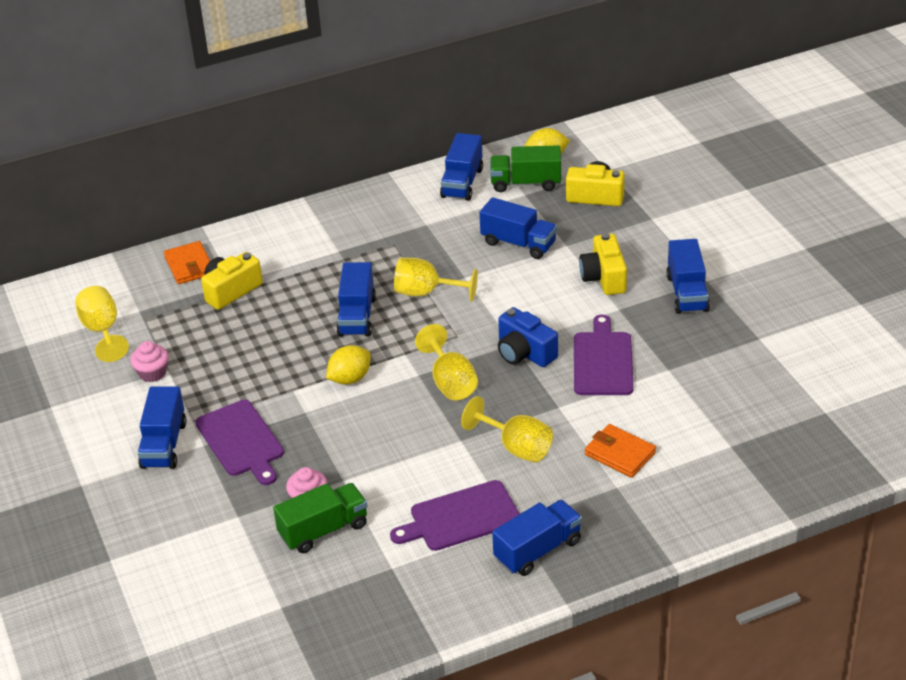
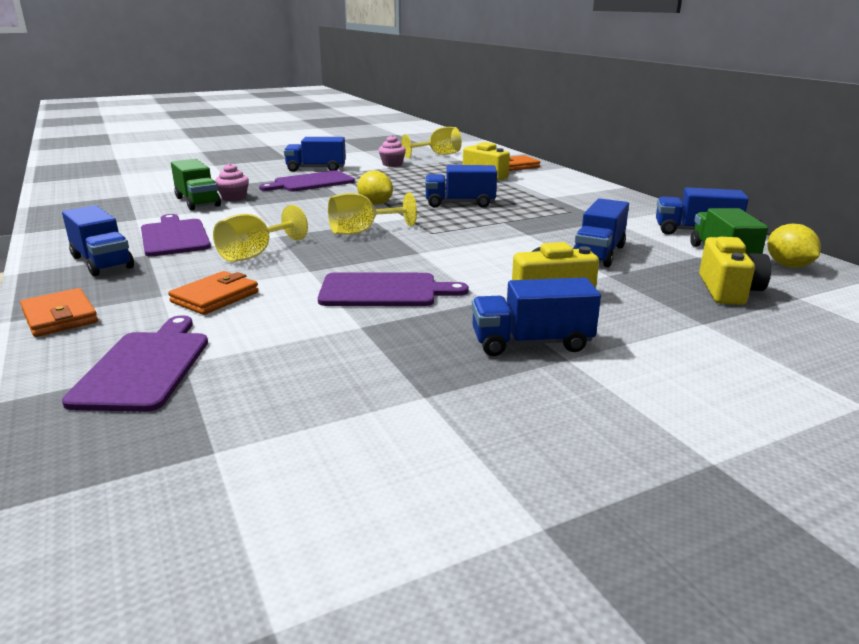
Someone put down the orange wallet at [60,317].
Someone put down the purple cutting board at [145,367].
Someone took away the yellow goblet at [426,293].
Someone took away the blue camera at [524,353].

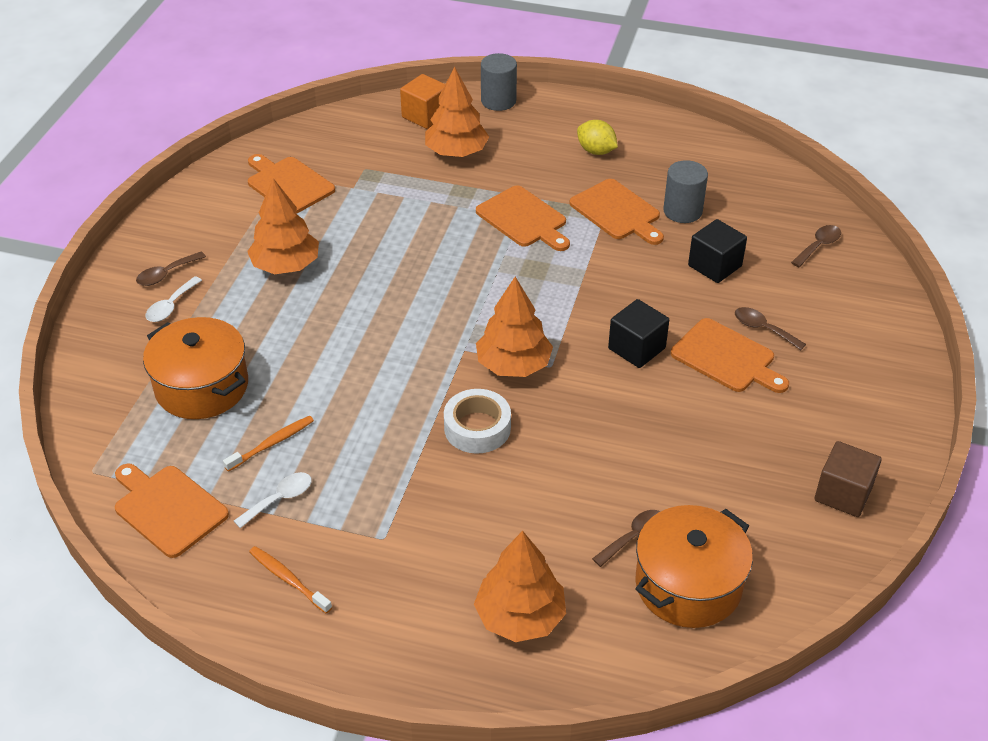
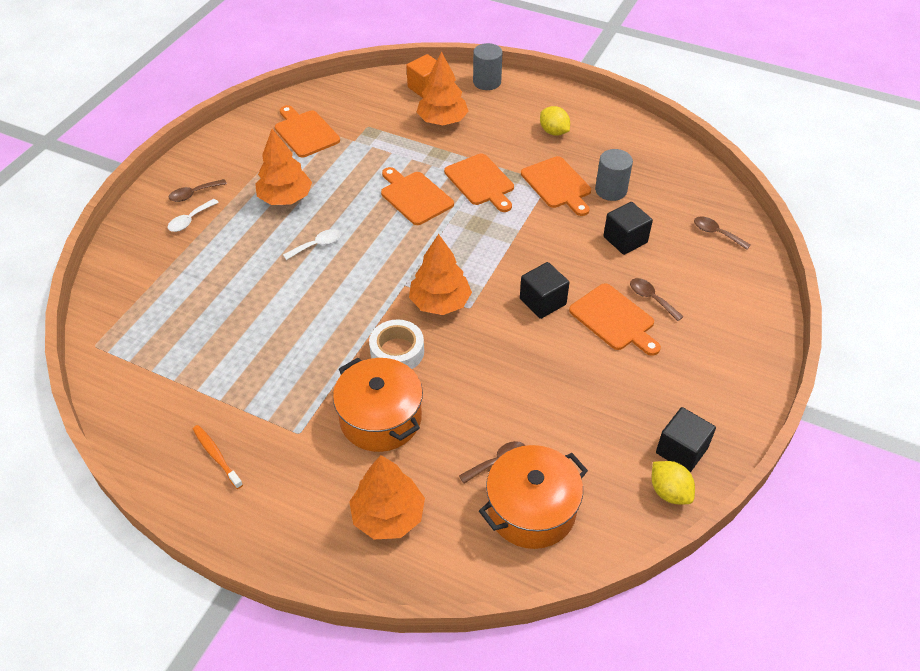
Someone carried the white spoon from [280,499] to [317,245].
Someone carried the orange pot from [202,387] to [380,418].
Someone carried the orange cutting board from [168,508] to [414,196].
Someone put down the yellow lemon at [669,492].
Someone repainted the brown cube at [843,494], which became the black cube at [681,450].
Someone rotated the brown spoon at [818,246] by 105 degrees counterclockwise.
Someone took away the orange toothbrush at [272,443].

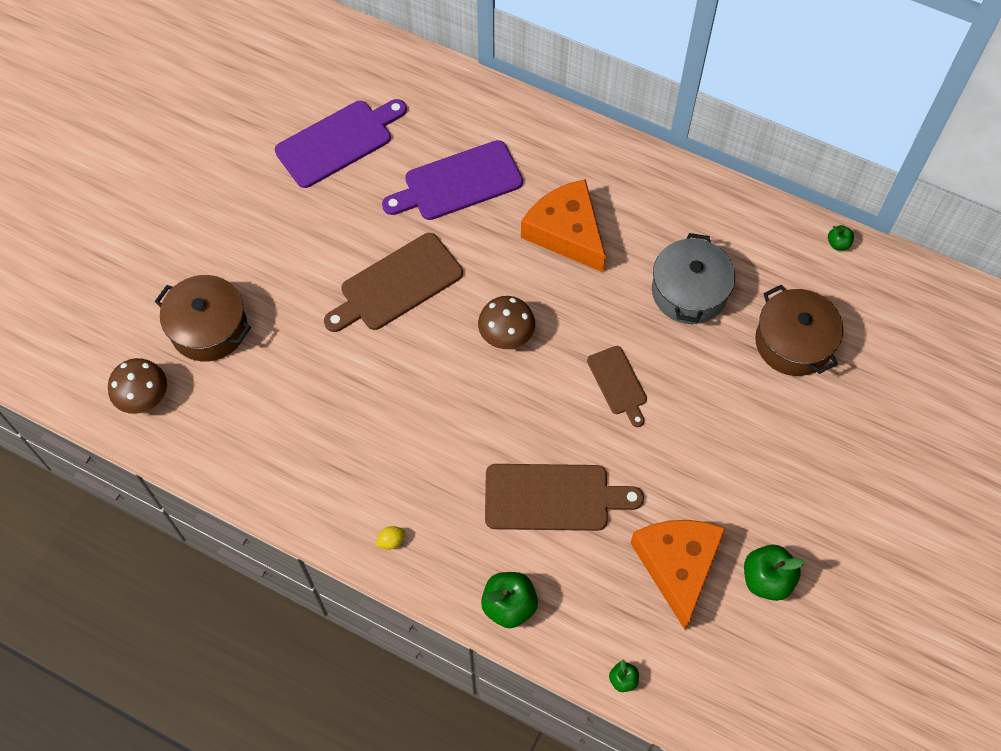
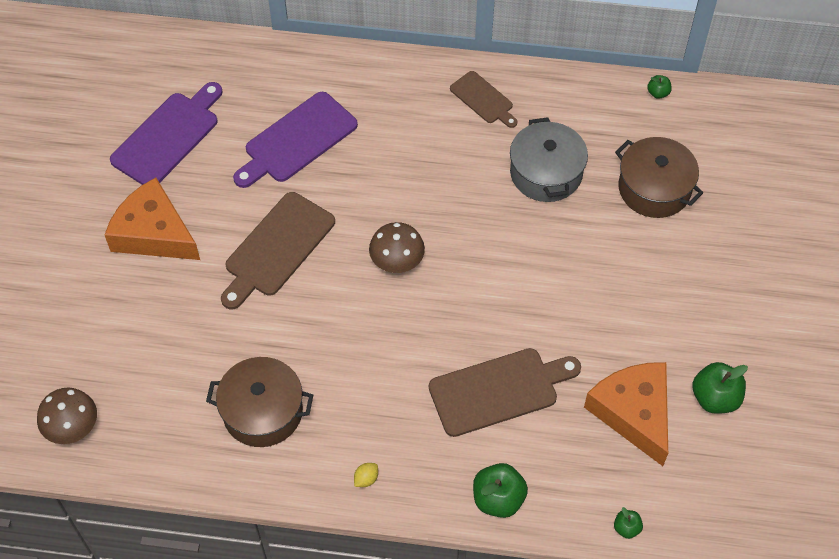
Someone carried the orange cheese from [566,232] to [154,233].
Someone carried the brown pot from [209,328] to [263,411].
Someone carried the brown cutting board from [618,383] to [483,99].

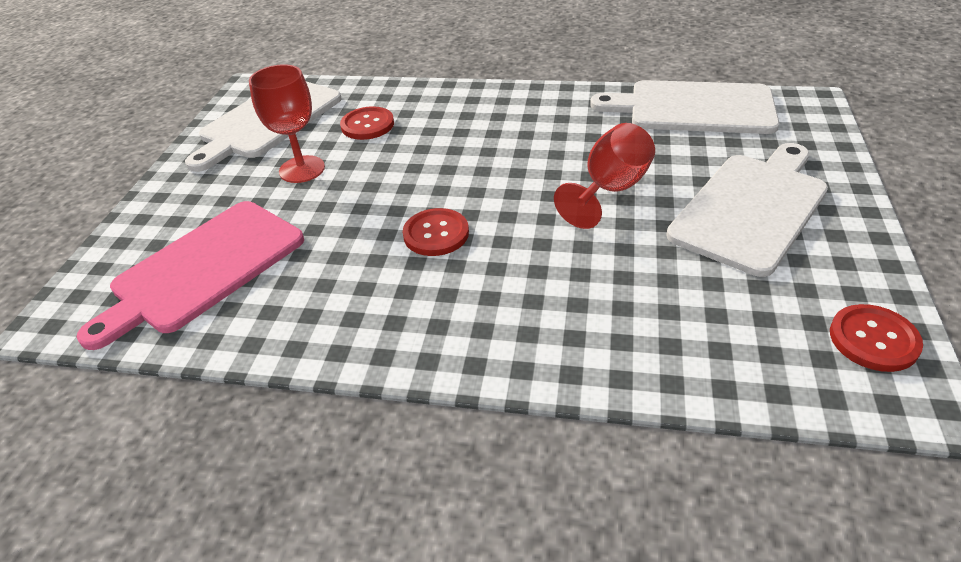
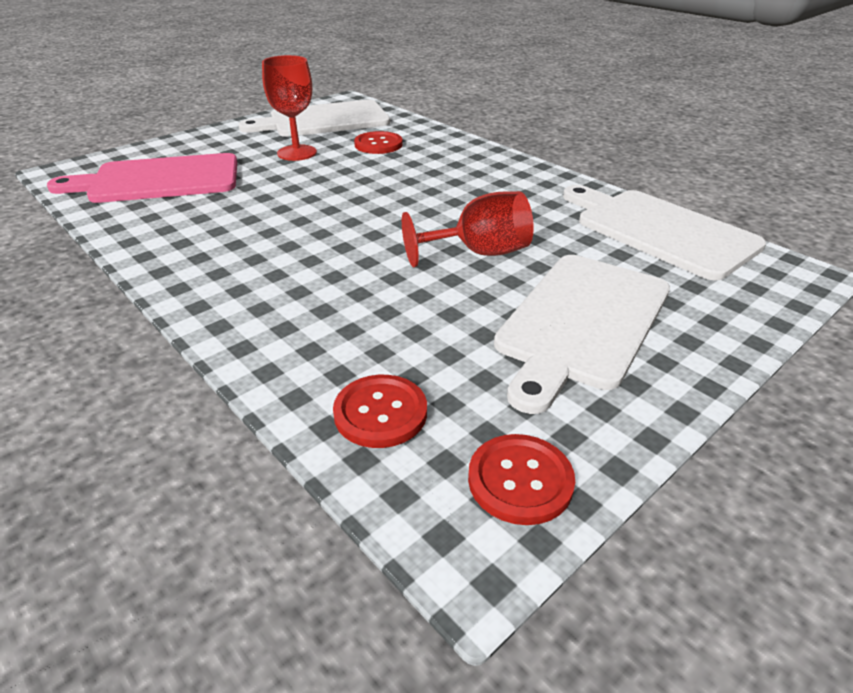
Someone carried the red button from [436,234] to [380,413].
Someone rotated the white cutting board at [751,208] by 135 degrees clockwise.

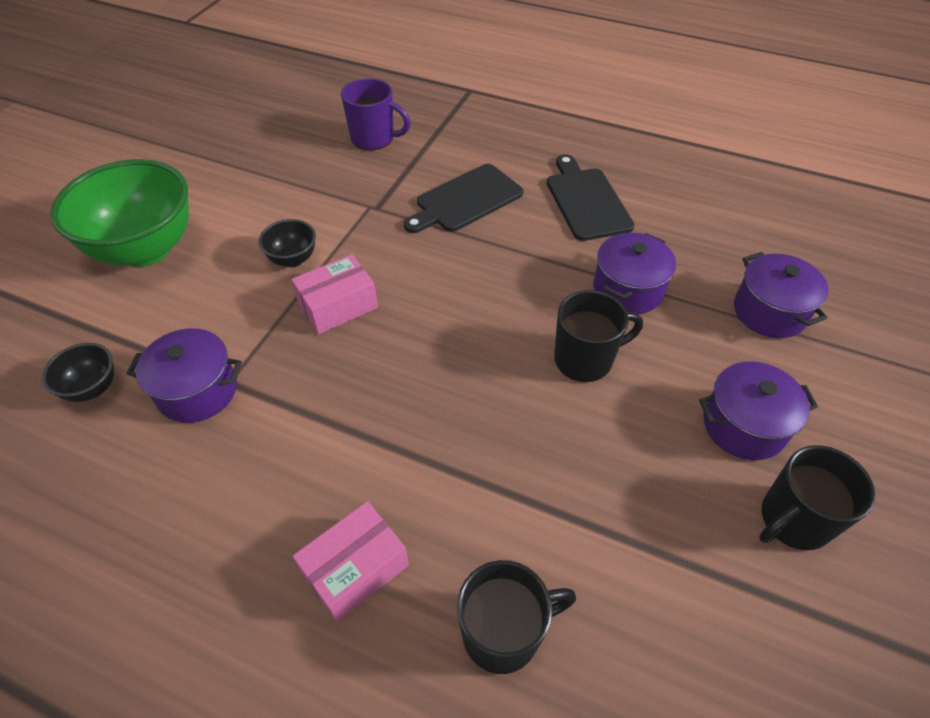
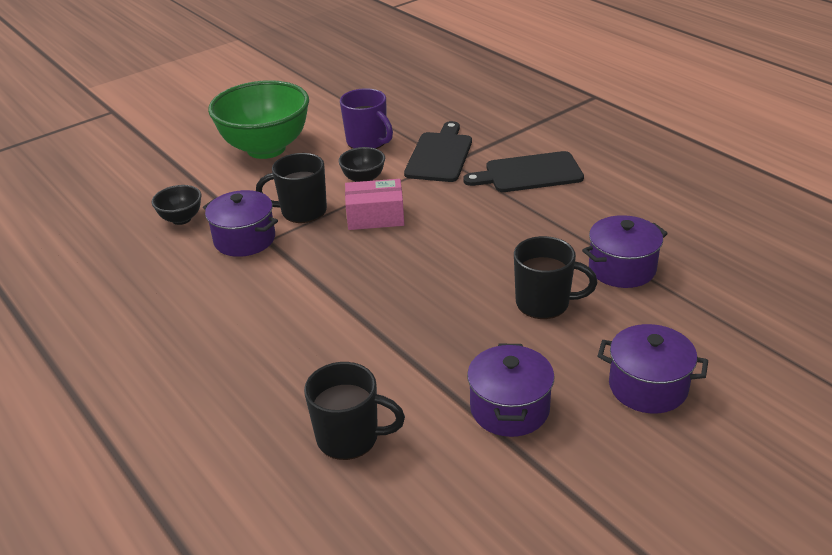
Someone carried the black mug from [793,520] to [302,211].
Someone carried the purple mug from [374,138] to [367,142].
Someone carried the black cutting board from [586,201] to [440,155].
Someone carried the purple pot from [769,312] to [509,409].
Someone took away the pink box at [355,569].

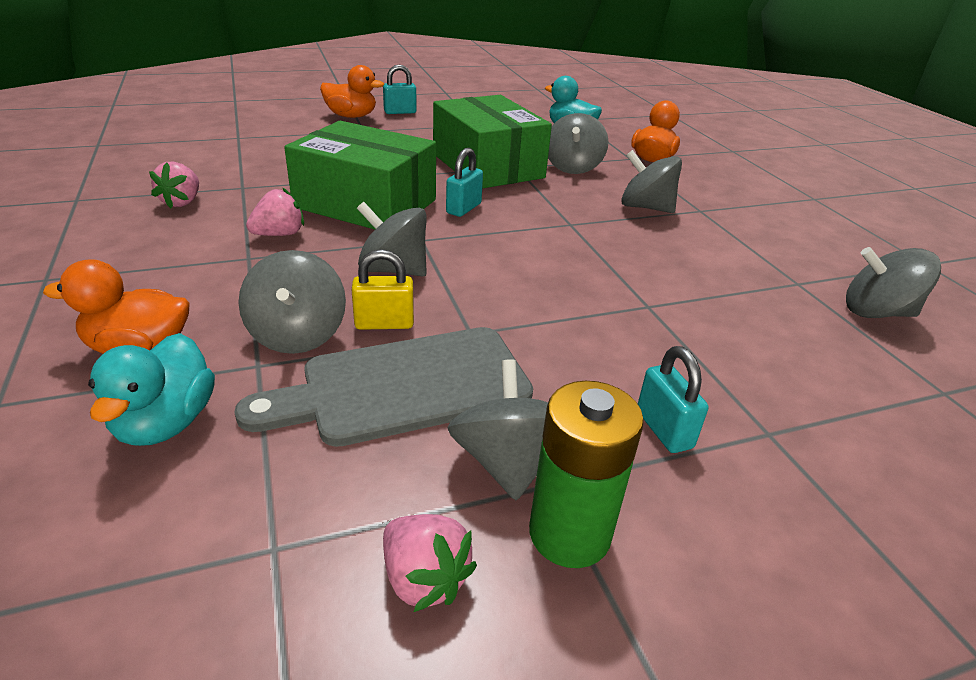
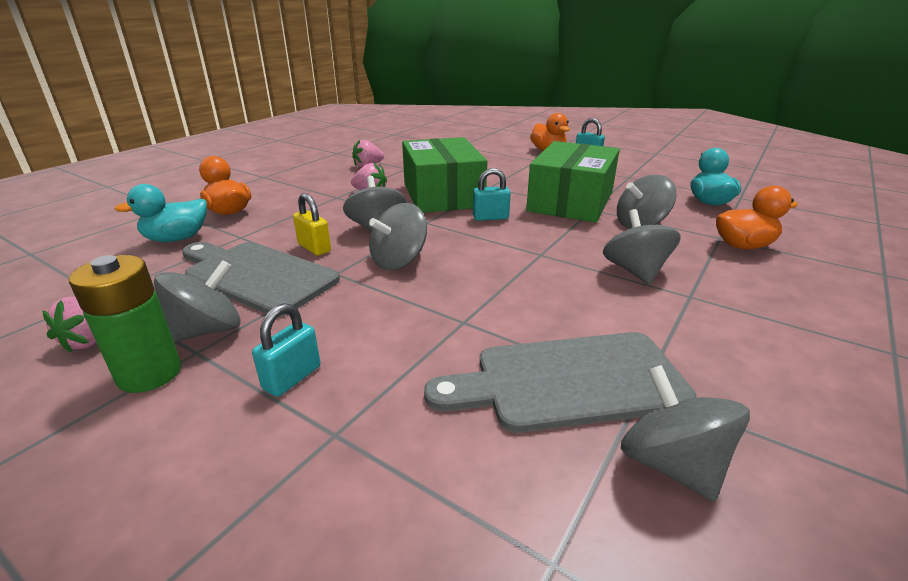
Someone carried the grey spinning top from [297,334] to [399,261].
Someone put down the grey cutting board at [568,381].

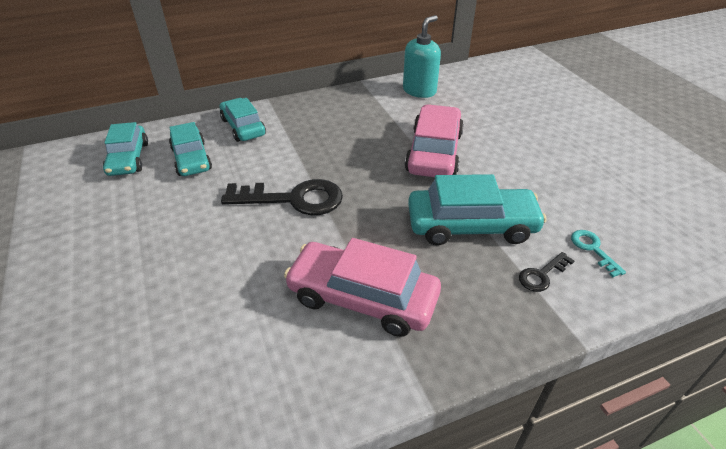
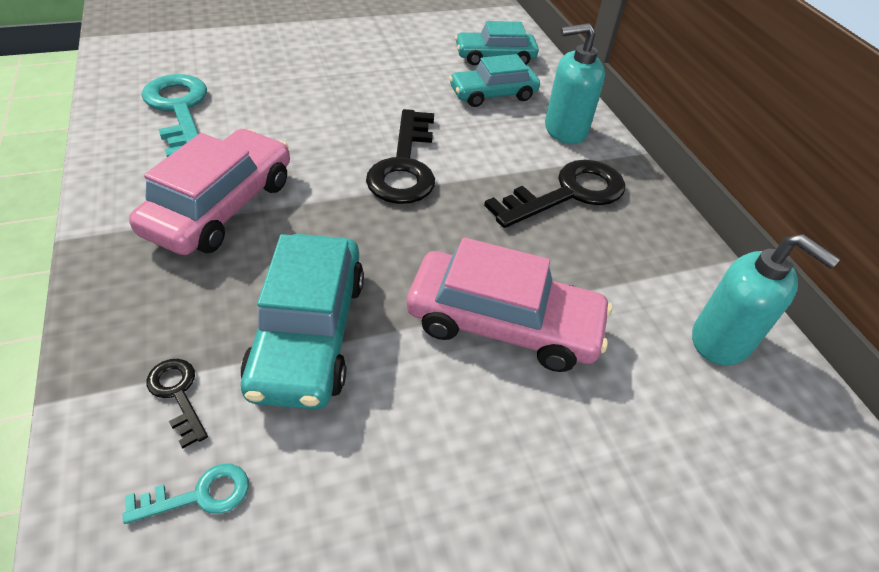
Someone put down the turquoise key at [179,110].
Someone put down the black key at [568,194].
Someone swapped the turquoise car at [243,127] for the turquoise soap dispenser at [565,130].

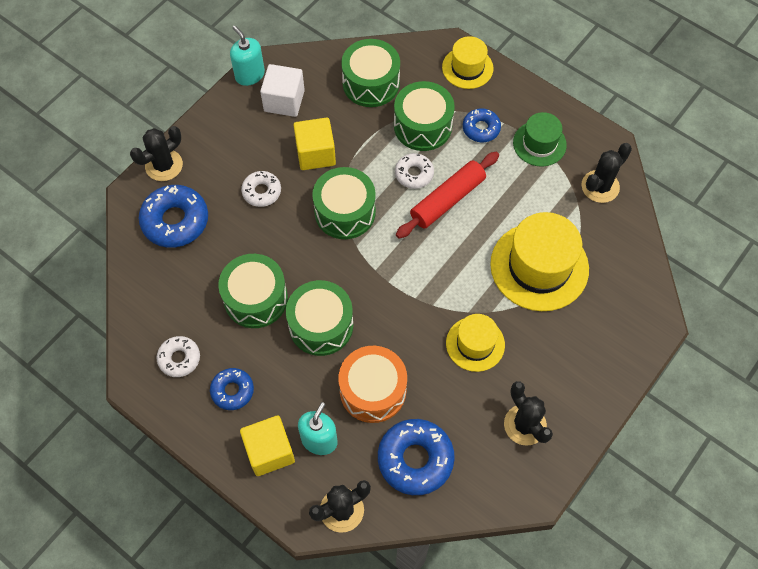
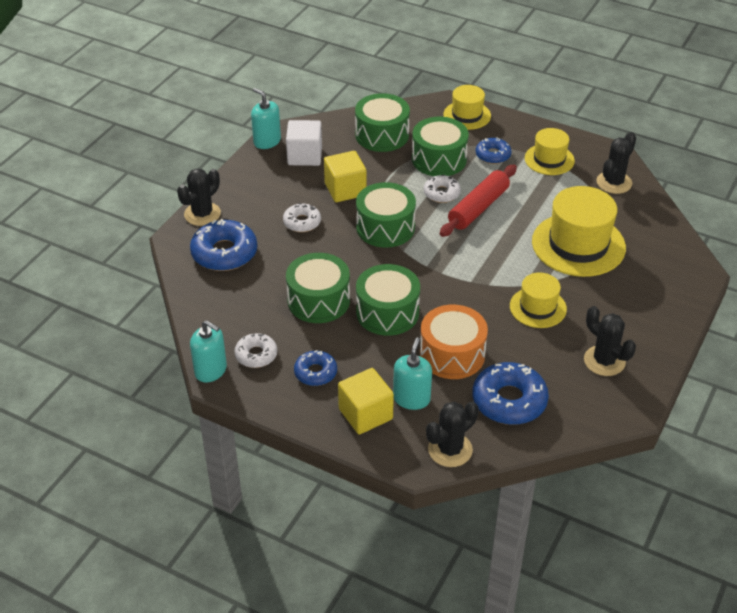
Someone put down the turquoise soap dispenser at [211,370].
Someone repainted the green hat at [539,143], which became the yellow hat at [549,159].

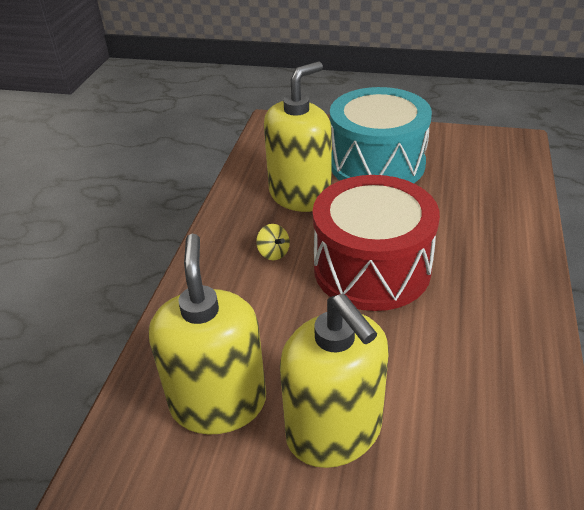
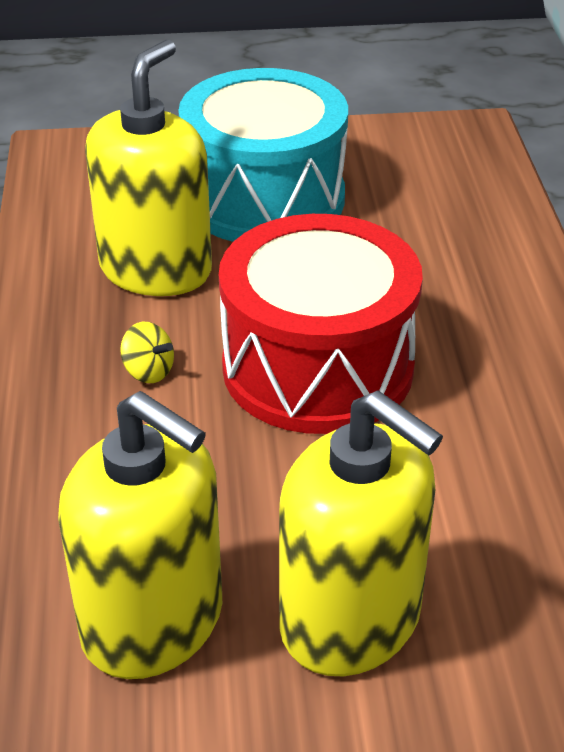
Someone rotated the yellow soap dispenser at [218,403] by 150 degrees clockwise.

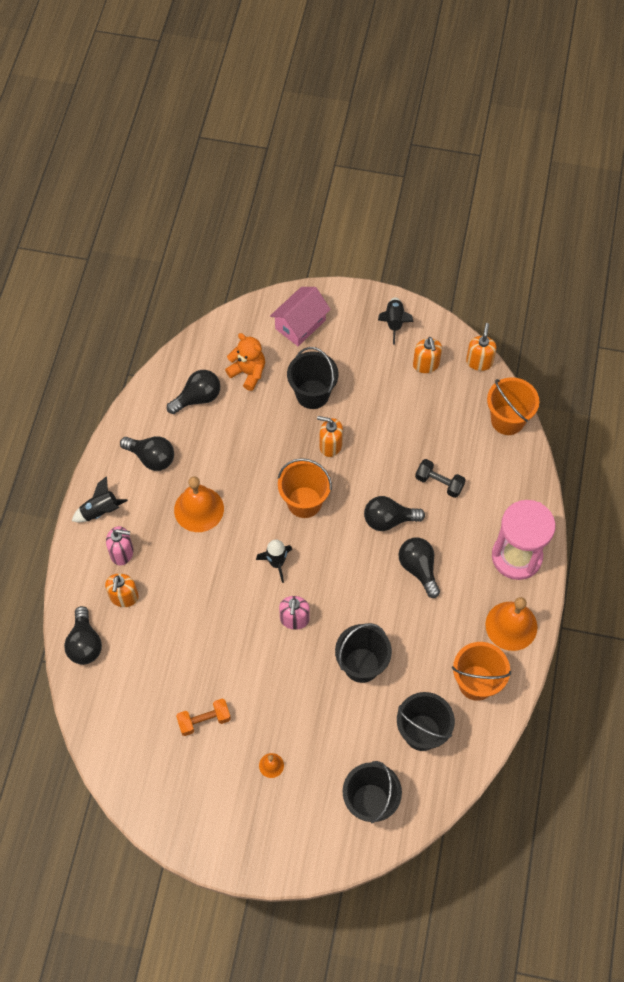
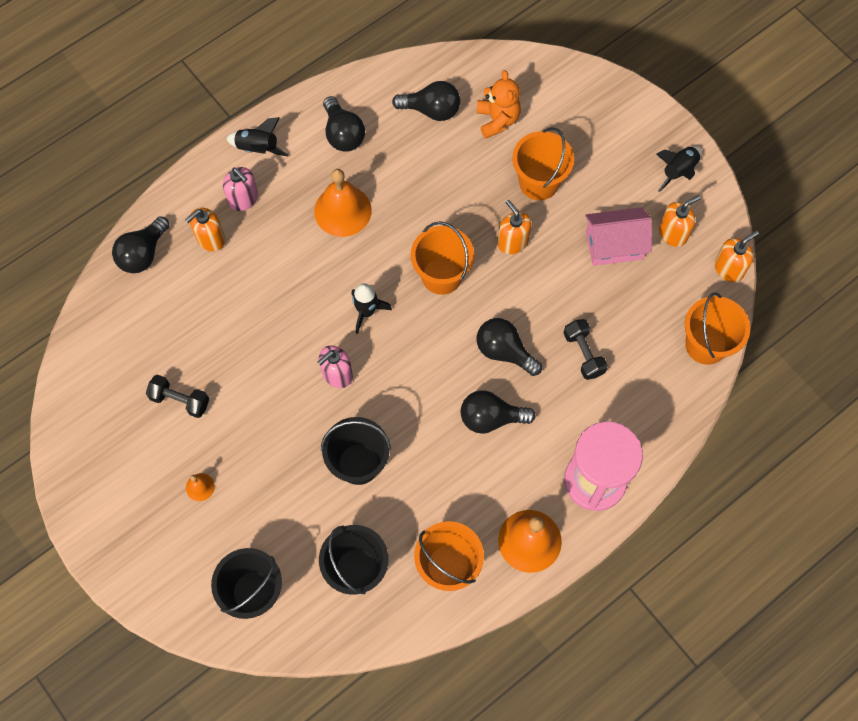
Someone repainted the orange dumbbell at [204,720], which became the black dumbbell at [180,400].
Someone rotated the black light bulb at [418,568] by 105 degrees counterclockwise.
Someone repainted the black bucket at [312,394], which became the orange bucket at [539,182].
Someone carried the pink house from [300,324] to [614,245].
Someone rotated the orange soap dispenser at [426,364] by 150 degrees counterclockwise.

